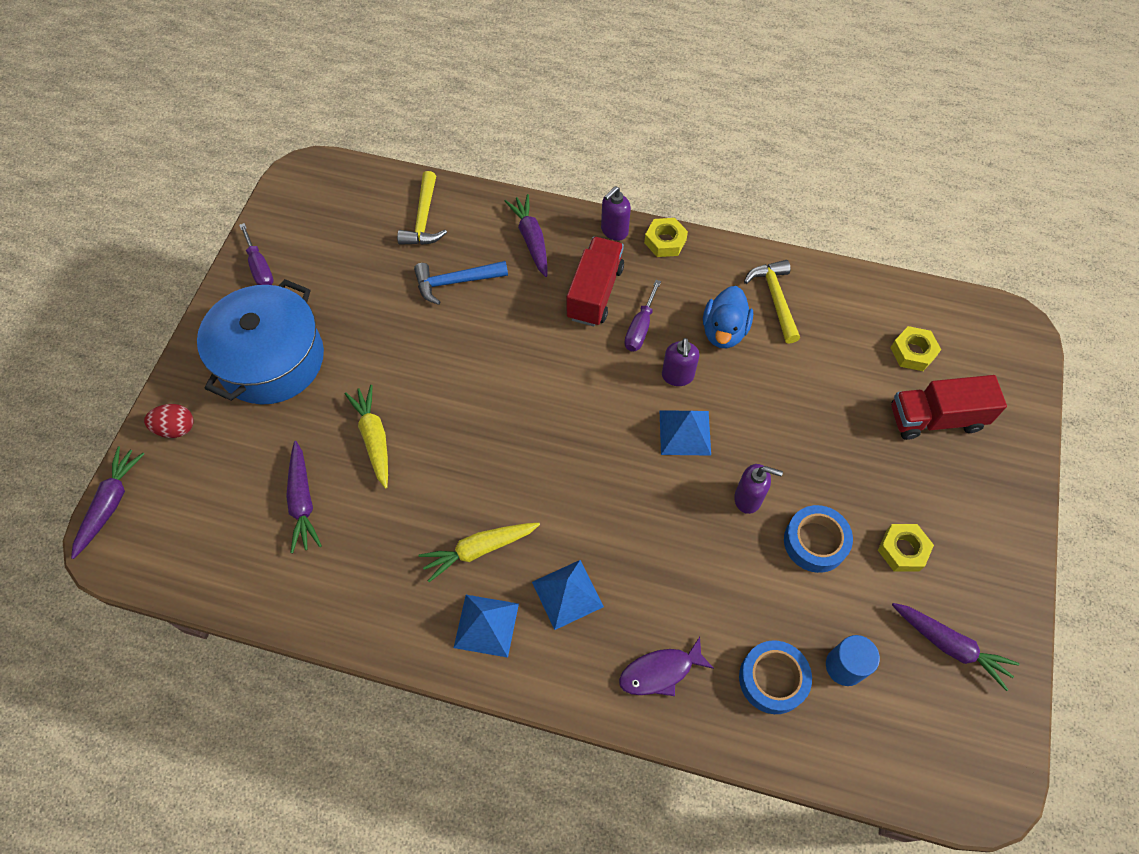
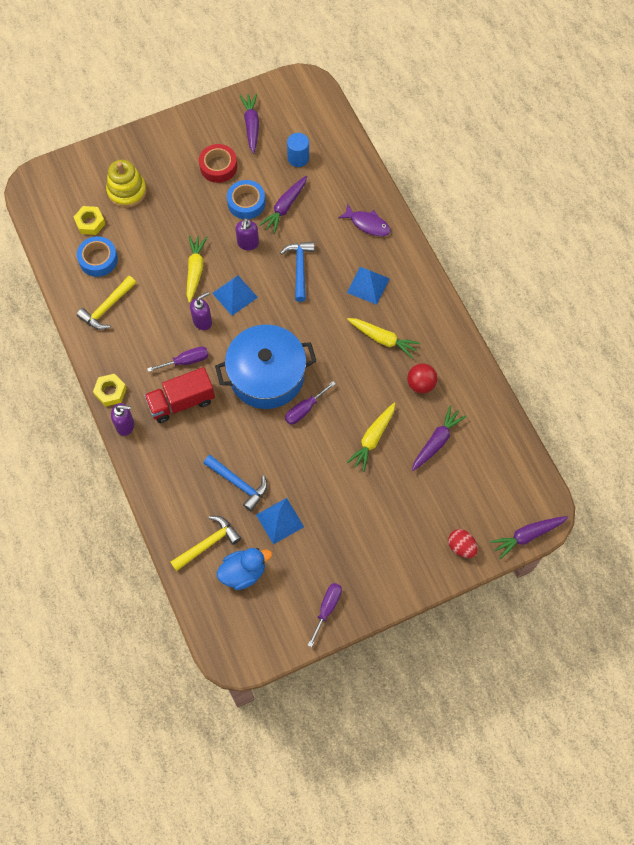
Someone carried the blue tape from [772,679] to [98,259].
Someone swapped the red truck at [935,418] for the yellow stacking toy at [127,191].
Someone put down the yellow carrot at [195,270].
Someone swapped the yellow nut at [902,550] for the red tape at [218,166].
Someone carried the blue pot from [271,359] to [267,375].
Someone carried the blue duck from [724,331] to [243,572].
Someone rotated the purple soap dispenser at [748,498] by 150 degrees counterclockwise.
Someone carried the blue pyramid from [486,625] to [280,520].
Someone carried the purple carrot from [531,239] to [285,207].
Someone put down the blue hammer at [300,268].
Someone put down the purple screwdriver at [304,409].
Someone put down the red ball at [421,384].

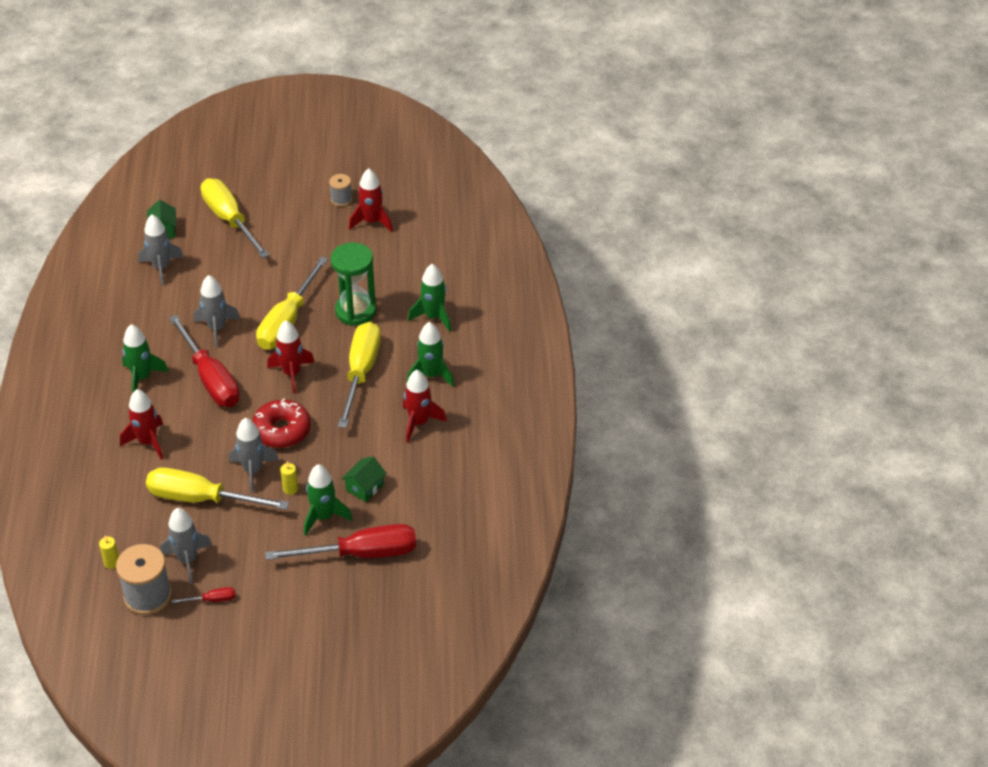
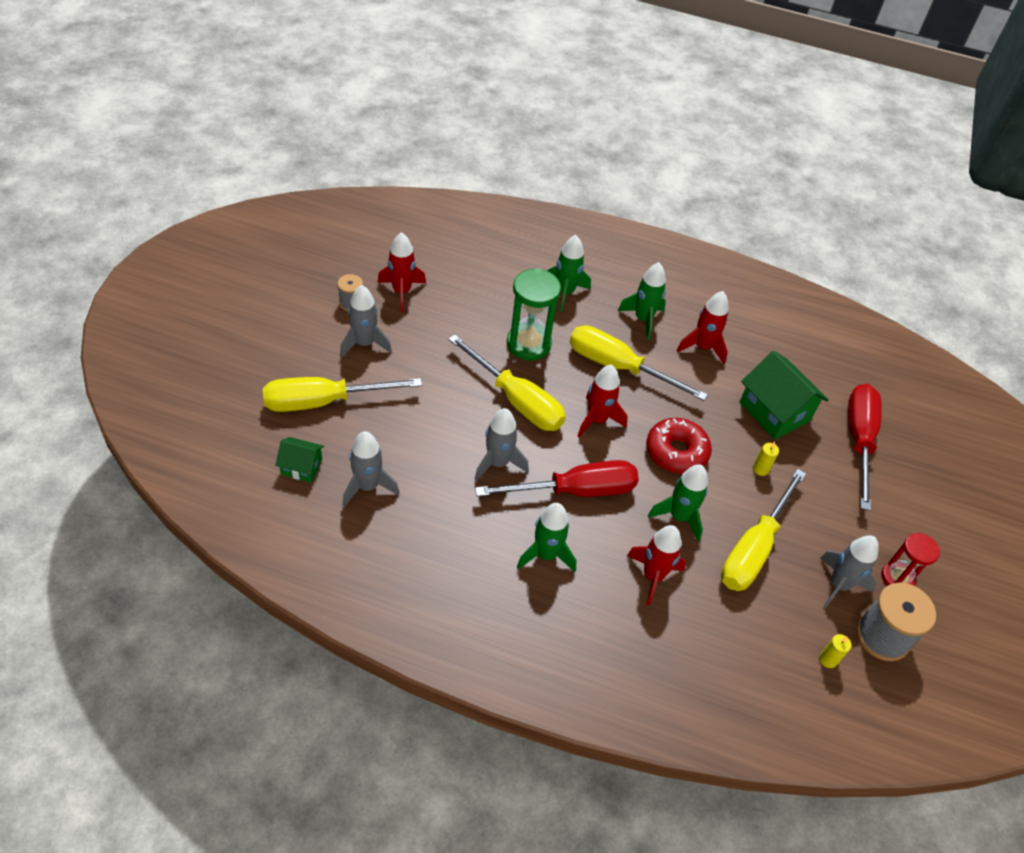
Someone carried the grey rocket from [253,471] to [364,343].
Someone carried the green rocket from [323,517] to [679,517].
Someone scaled the green house at [364,487] by 1.83.
Someone swapped the red screwdriver at [212,600] for the red hourglass at [897,578].

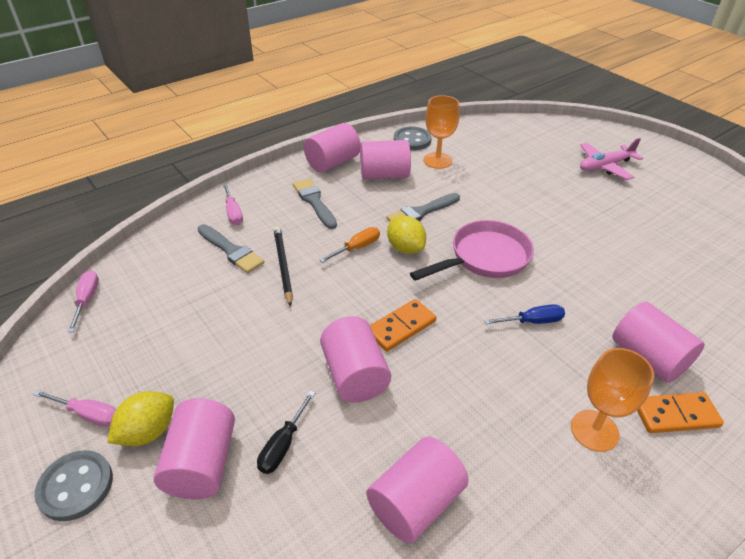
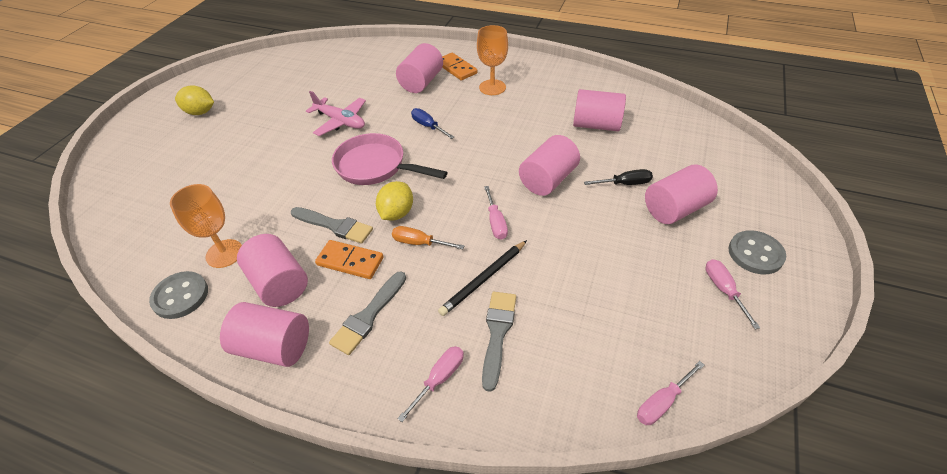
Someone carried the yellow lemon from [148,432] to [200,112].
Someone carried the pink plane from [605,166] to [340,121].
Someone carried the orange domino from [401,327] to [350,261].
Someone put down the pink screwdriver at [495,222].

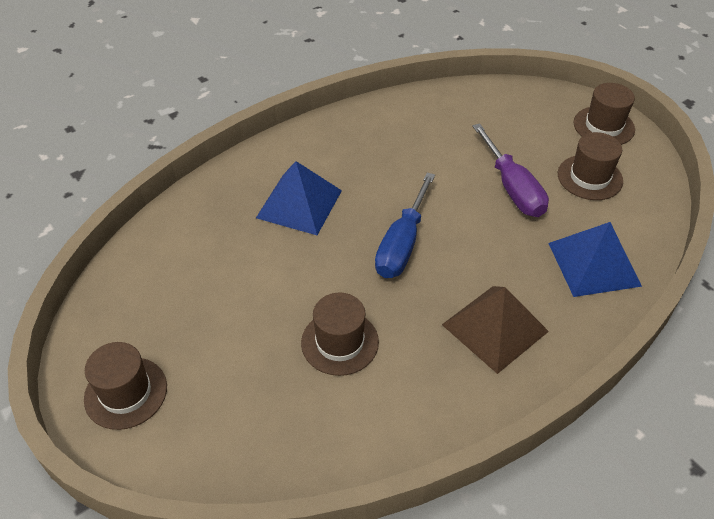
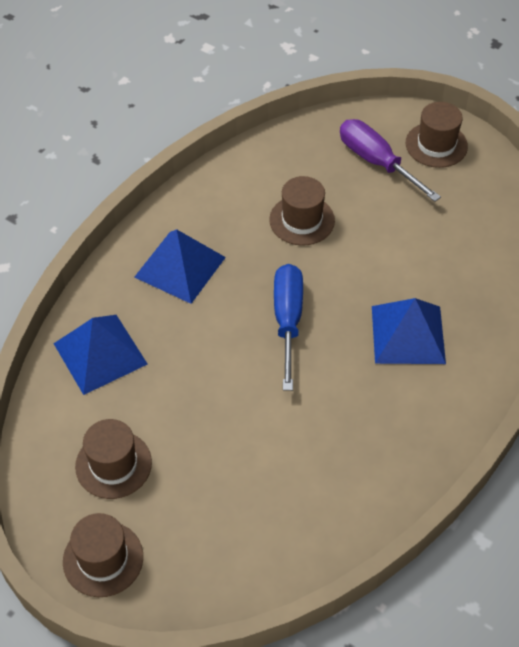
Someone repainted the brown pyramid at [494,327], which became the blue pyramid at [180,267].
Someone carried the purple screwdriver from [512,188] to [377,162].

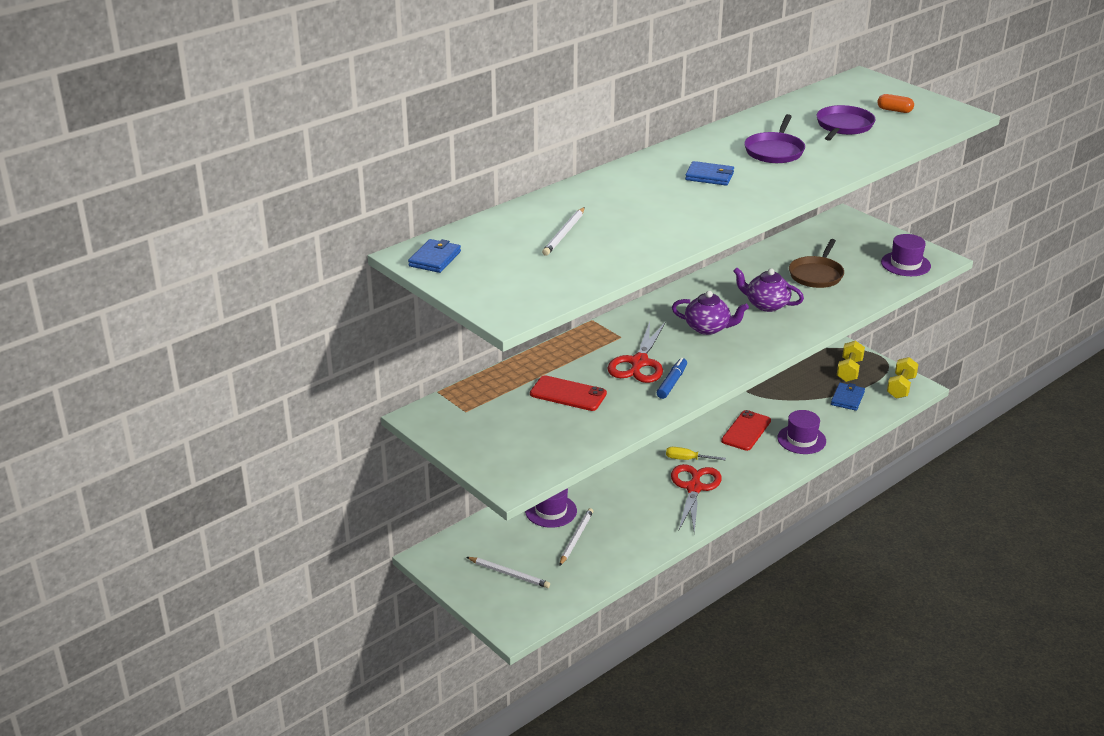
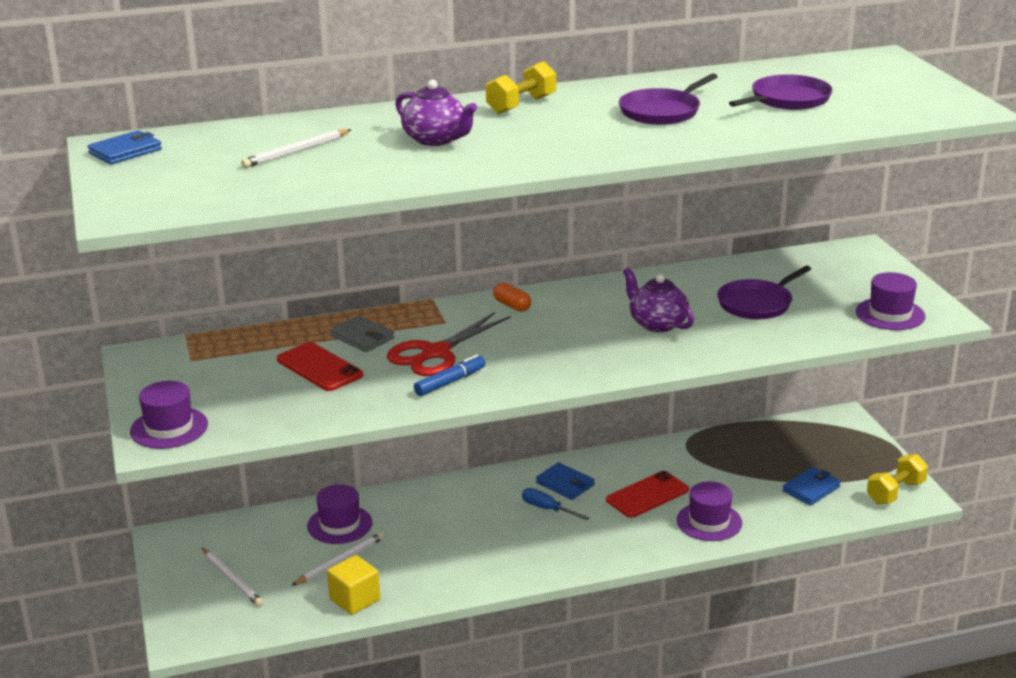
Someone put down the purple hat at [169,428].
Someone put down the yellow cube at [354,599].
Someone put down the grey wallet at [362,337].
Someone carried the purple teapot from [708,328] to [436,139].
Someone carried the yellow dumbbell from [849,370] to [521,105].
Someone carried the orange capsule from [894,110] to [512,305].
Someone repainted the yellow screwdriver at [687,459], which became the blue screwdriver at [547,509].
Someone carried the blue wallet from [709,176] to [565,484].
Someone repainted the brown pan at [816,274], which became the purple pan at [757,304].
Someone took away the red scissors at [694,488].

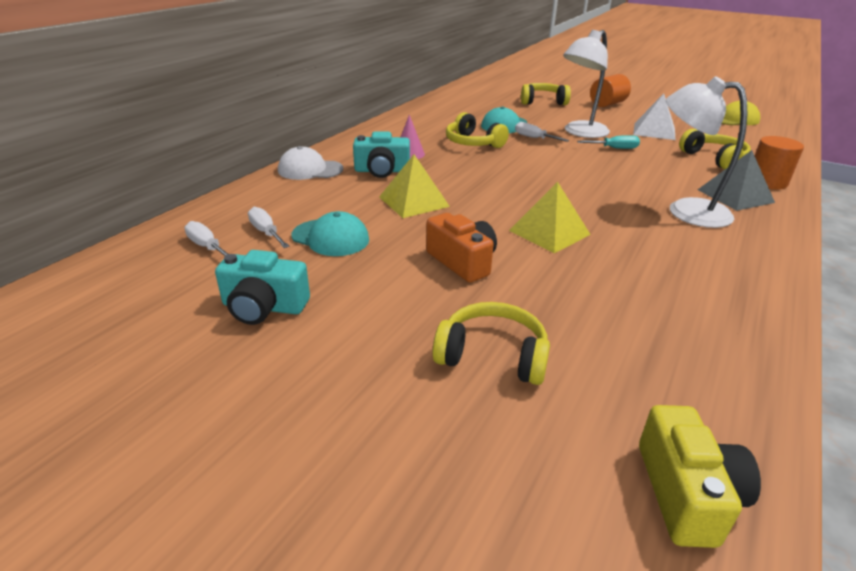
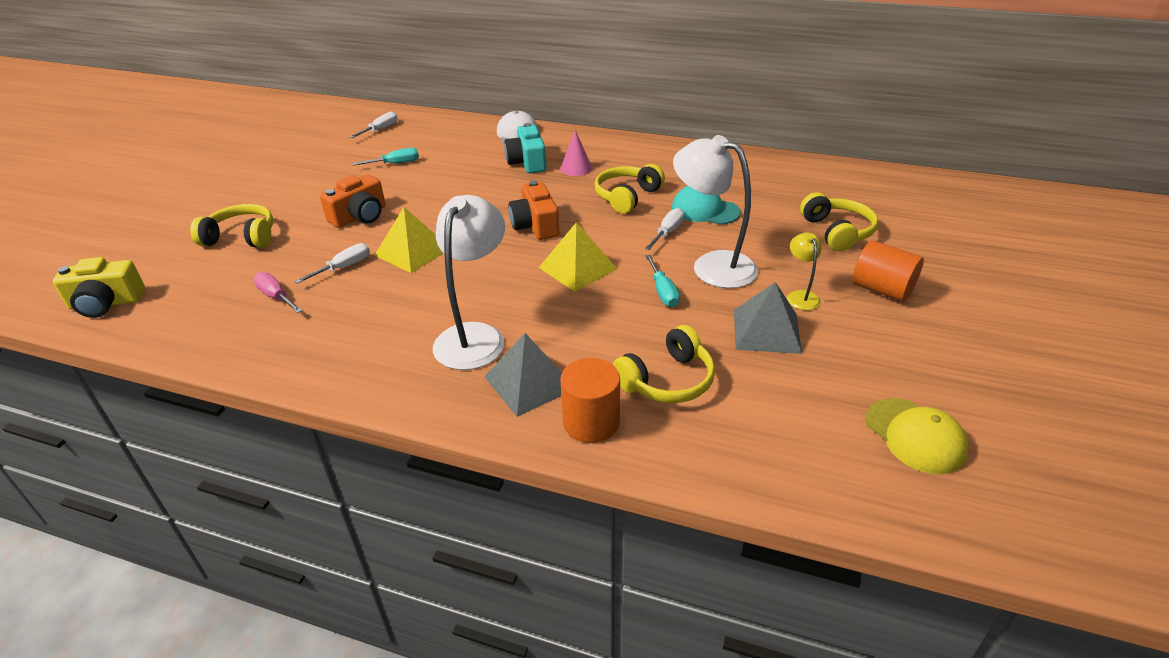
Someone rotated the yellow headphones at [492,356] by 90 degrees counterclockwise.
Someone put down the pink screwdriver at [276,297].
Someone carried the white screwdriver from [266,232] to [343,267].
Someone swapped the turquoise cap at [330,238] for the turquoise screwdriver at [395,164].
Someone put down the orange camera at [535,225].
Someone carried the yellow pyramid from [413,201] to [577,268].
Someone repainted the white pyramid at [654,131], which became the grey pyramid at [766,331].
Someone put down the yellow lamp at [800,296].
Someone took away the turquoise camera at [264,307].

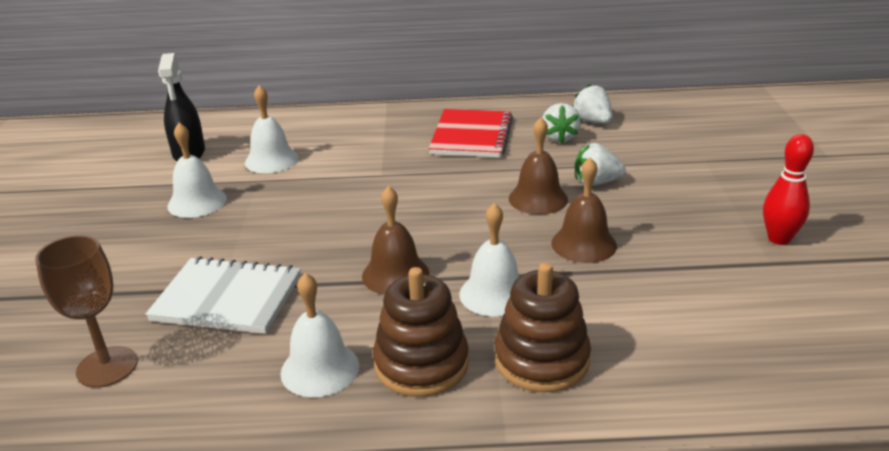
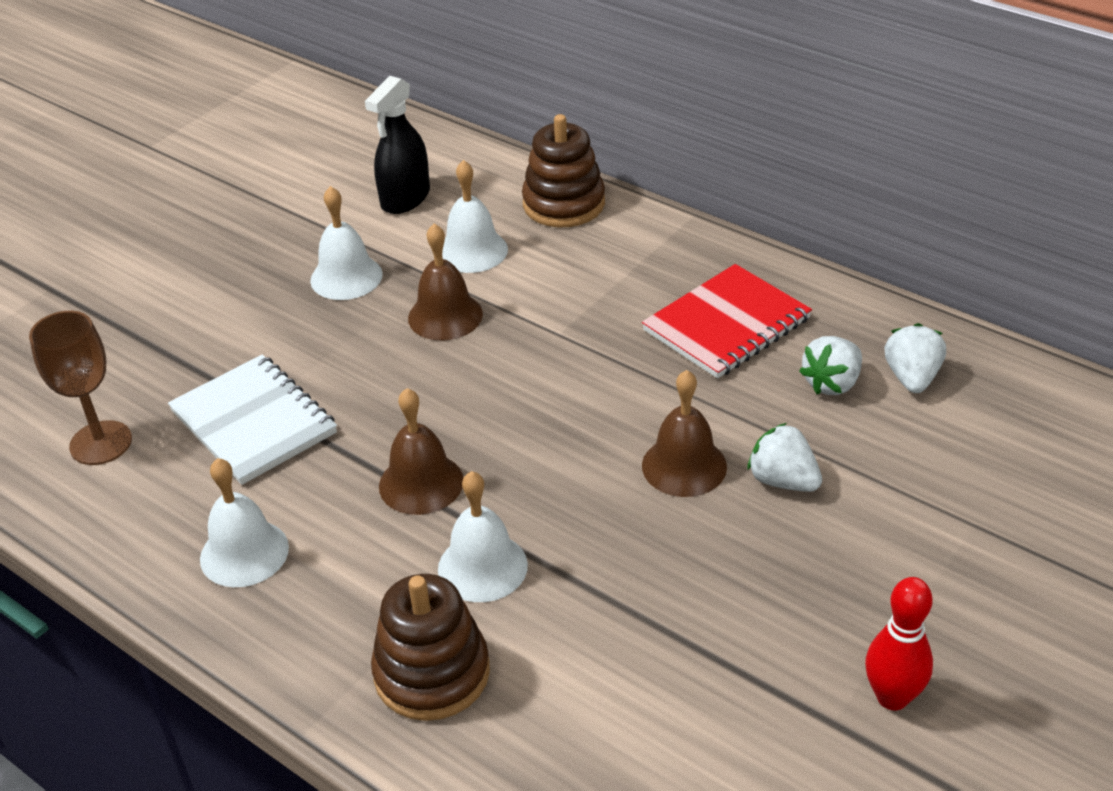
Someone carried the brown bell from [584,244] to [445,316].
Someone carried the brown stacking toy from [421,364] to [564,204].

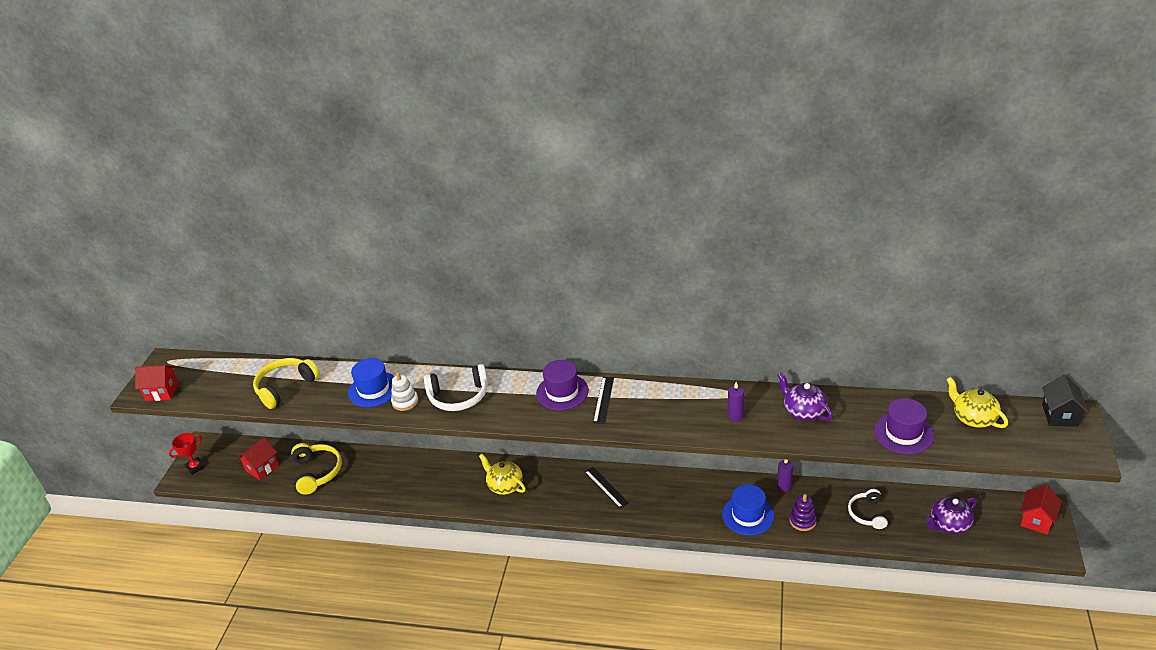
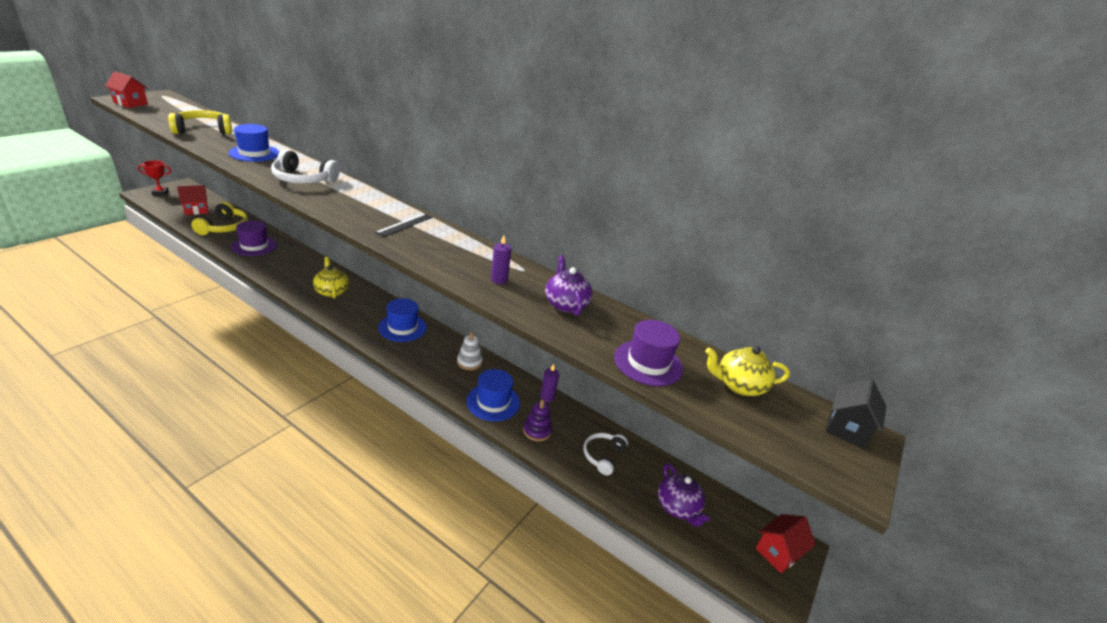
Someone carried the purple hat from [562,392] to [254,246].
Someone swapped the black ruler at [606,487] for the blue hat at [402,327].
Someone carried the white stacking toy from [405,402] to [469,362].
Someone rotated the purple teapot at [949,524] by 105 degrees counterclockwise.
Someone rotated the yellow teapot at [973,418] by 75 degrees counterclockwise.

